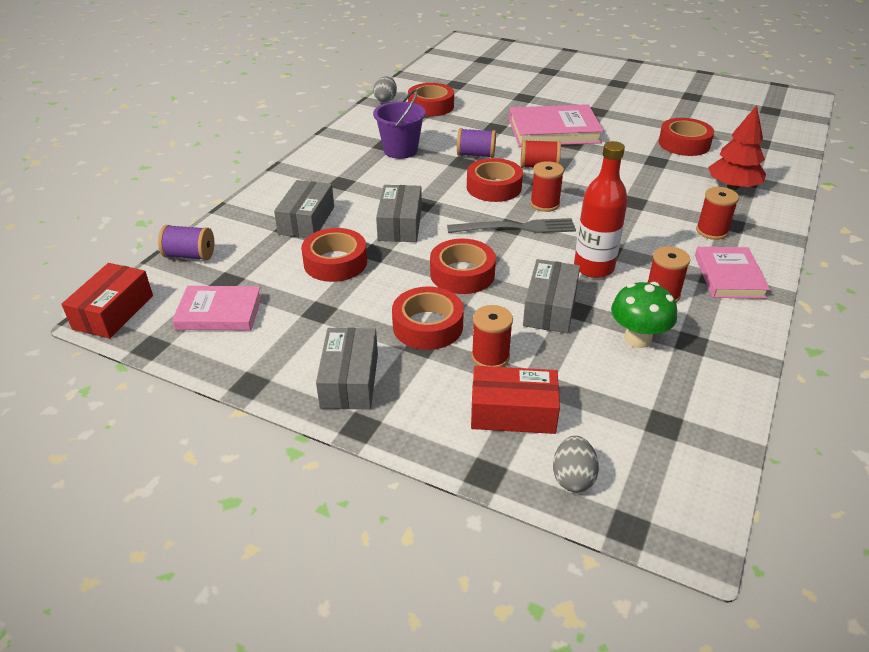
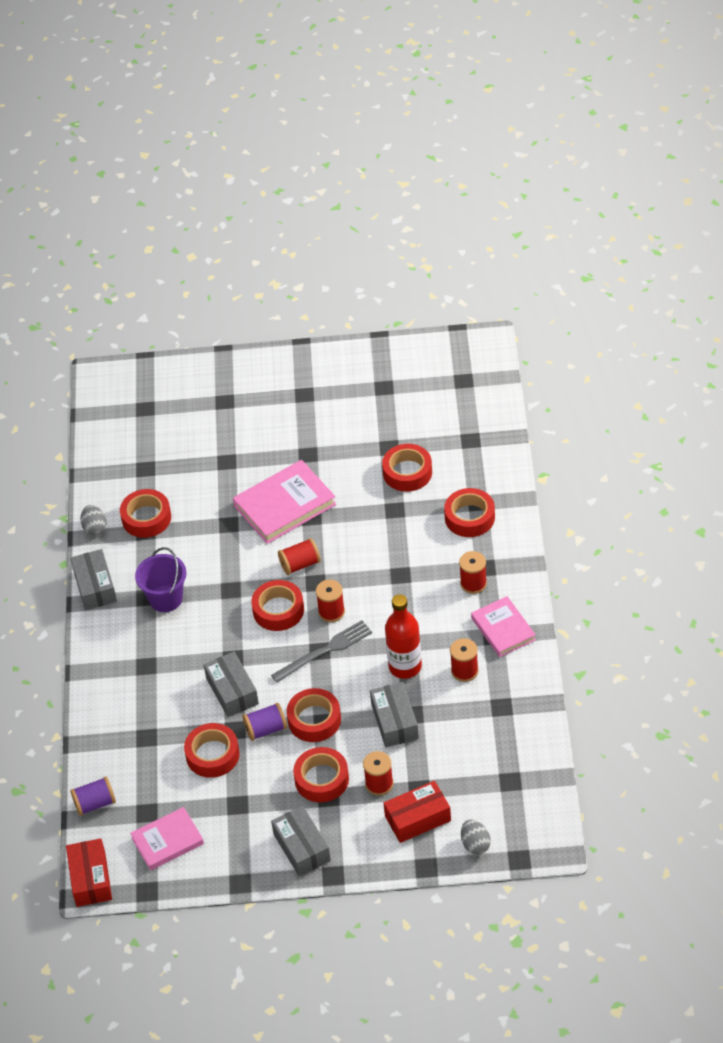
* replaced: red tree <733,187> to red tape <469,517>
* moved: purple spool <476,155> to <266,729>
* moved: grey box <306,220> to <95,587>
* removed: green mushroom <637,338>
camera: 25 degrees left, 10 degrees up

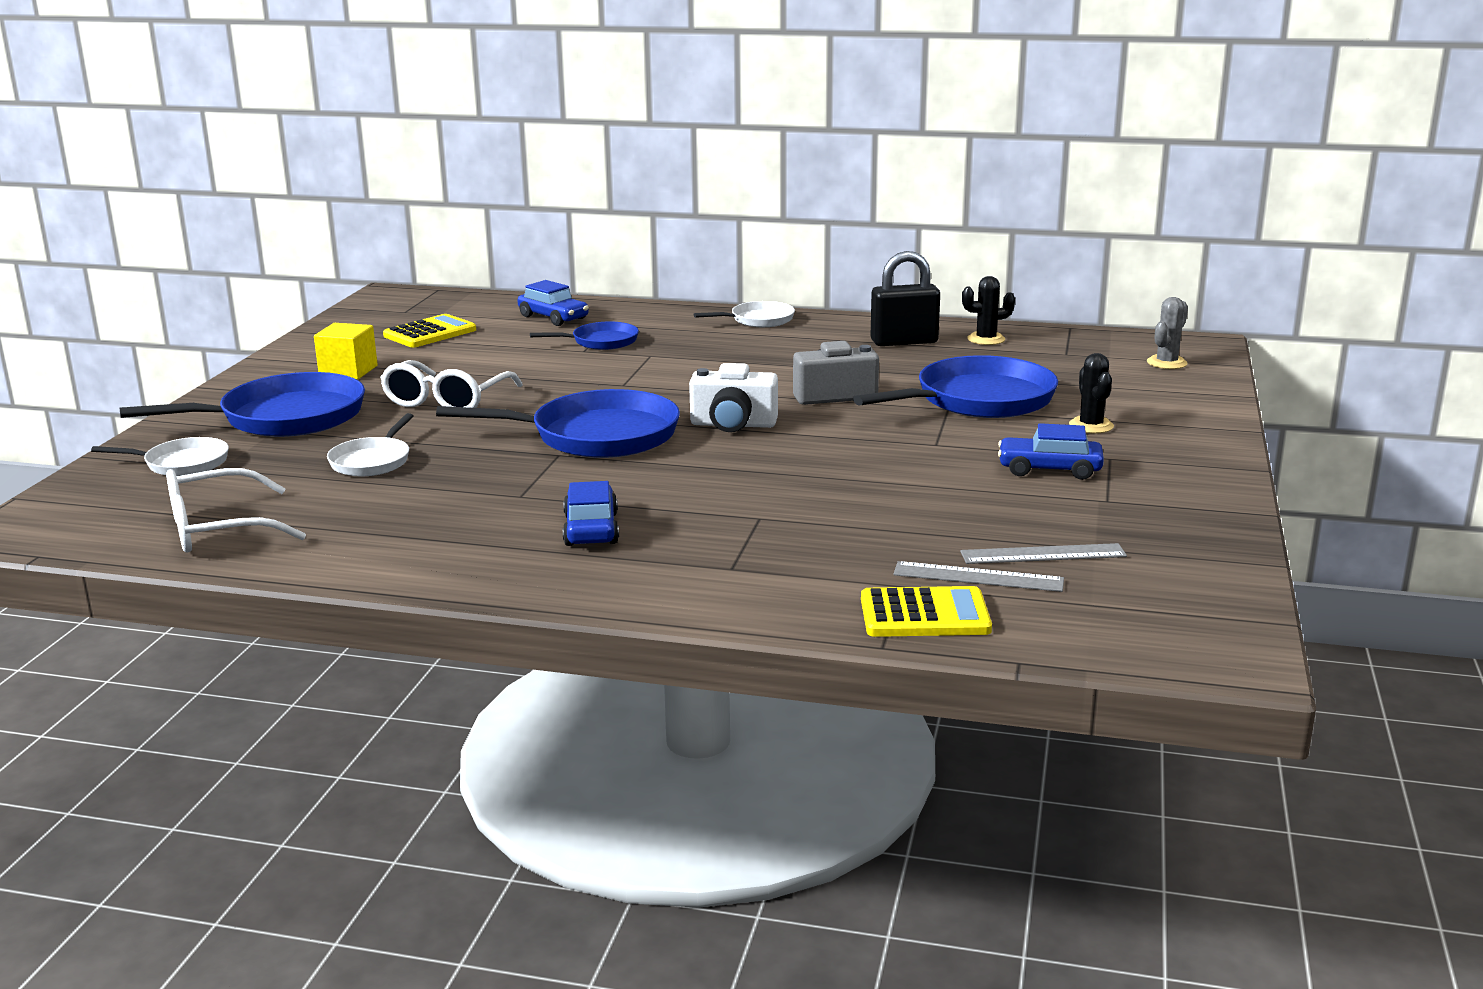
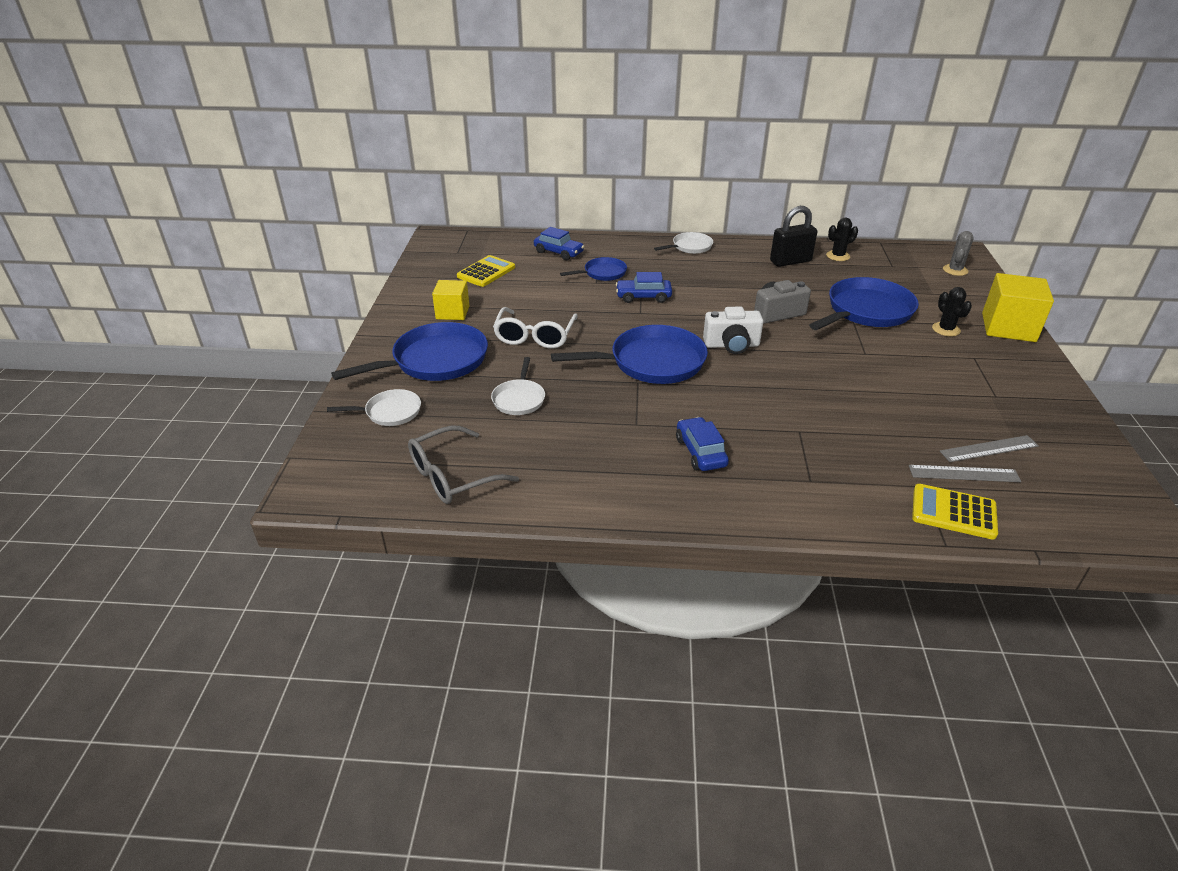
* moved: blue car <1049,469> to <643,297>
* recoloured: white glasses <217,529> to grey glasses <452,476>
* turned: yellow calculator <924,615> = <953,512> 150 degrees counterclockwise
* added: yellow cube <1008,327>
camera: 10 degrees left, 15 degrees up

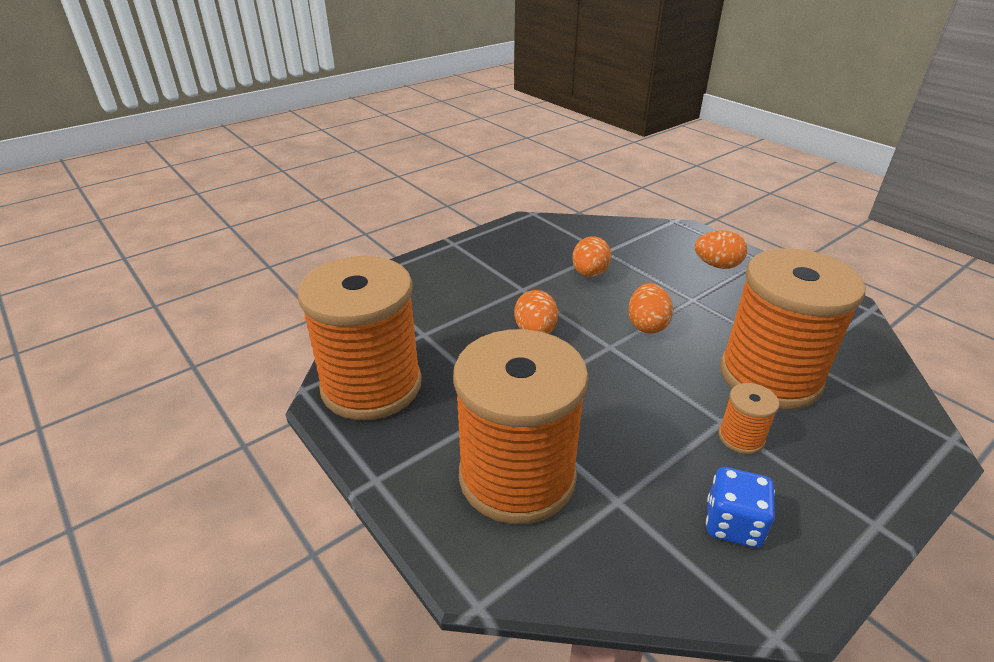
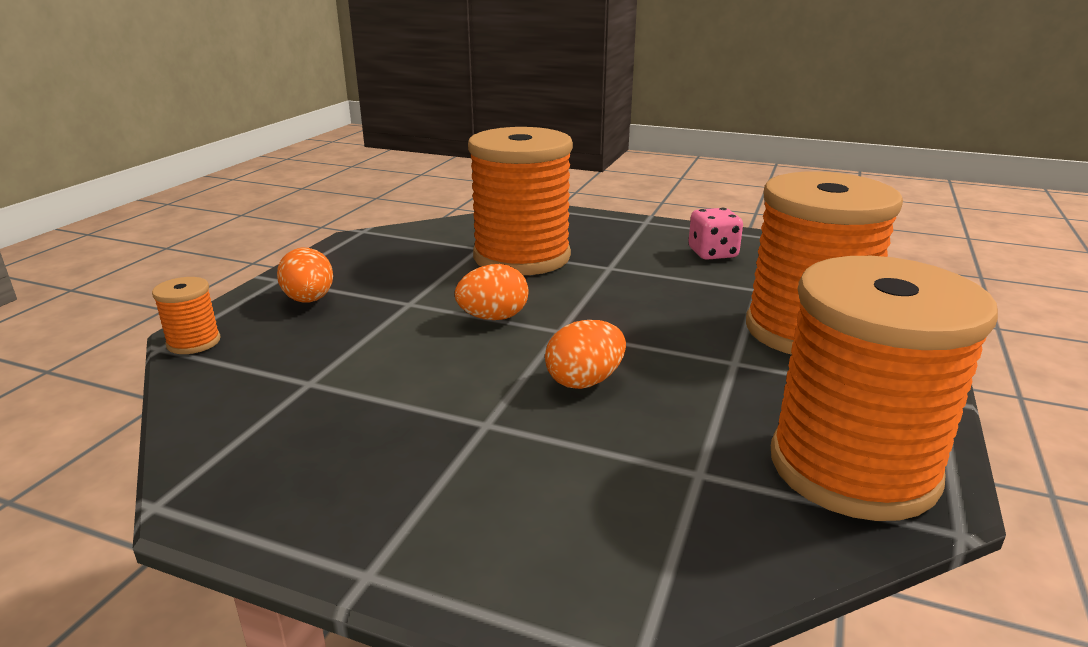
* removed: orange egg <589,274>
* moved: orange spool <741,438> to <194,342>
* recoloured: blue dice <733,524> to pink dice <712,253>
camera: 120 degrees left, 10 degrees down

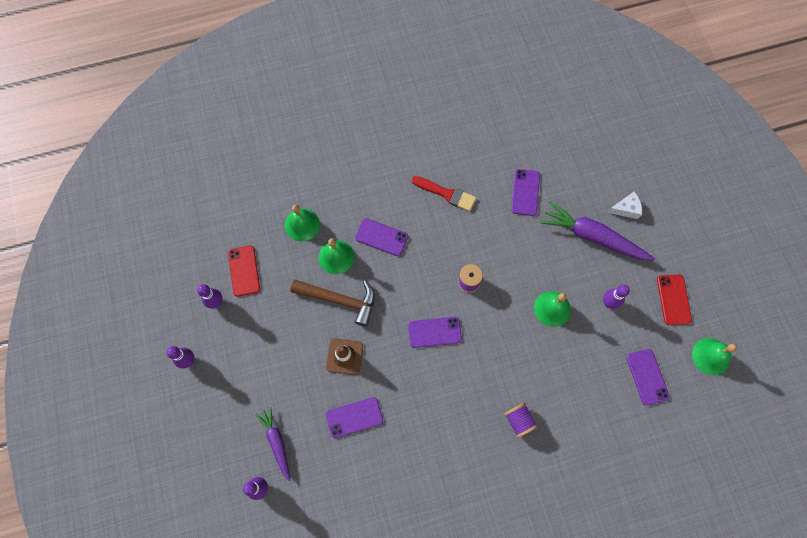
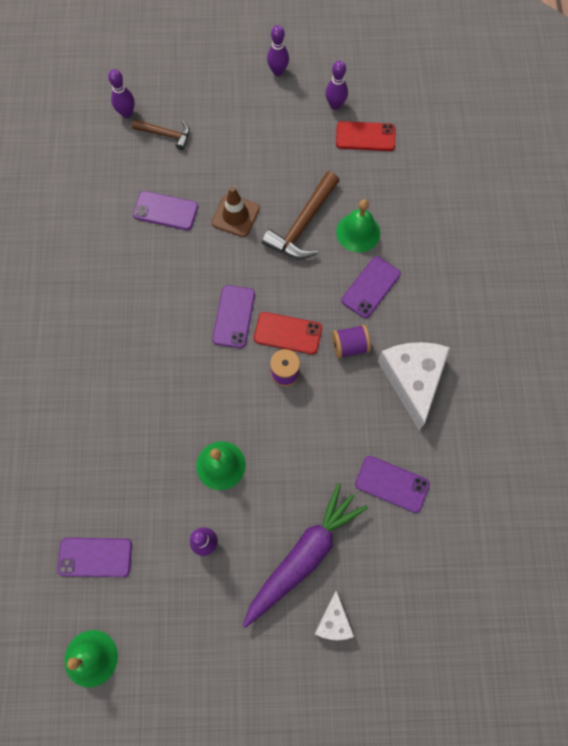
* replaced: red brush <446,194> to white cheese <413,380>
* removed: green bell <302,224>
* moved: red phone <673,299> to <288,333>
* turned: purple phone <354,417> = <165,211> 75 degrees counterclockwise
* moved: purple spool <519,421> to <350,346>
* replaced: purple carrot <277,442> to brown hammer <166,135>
camera: 105 degrees right, 0 degrees up

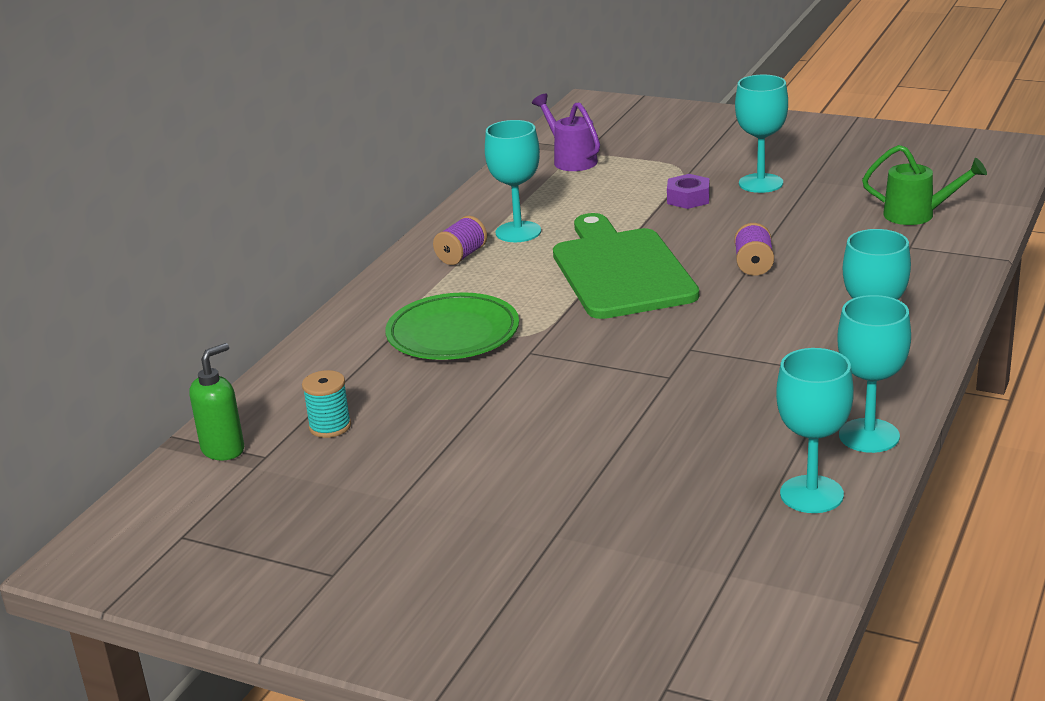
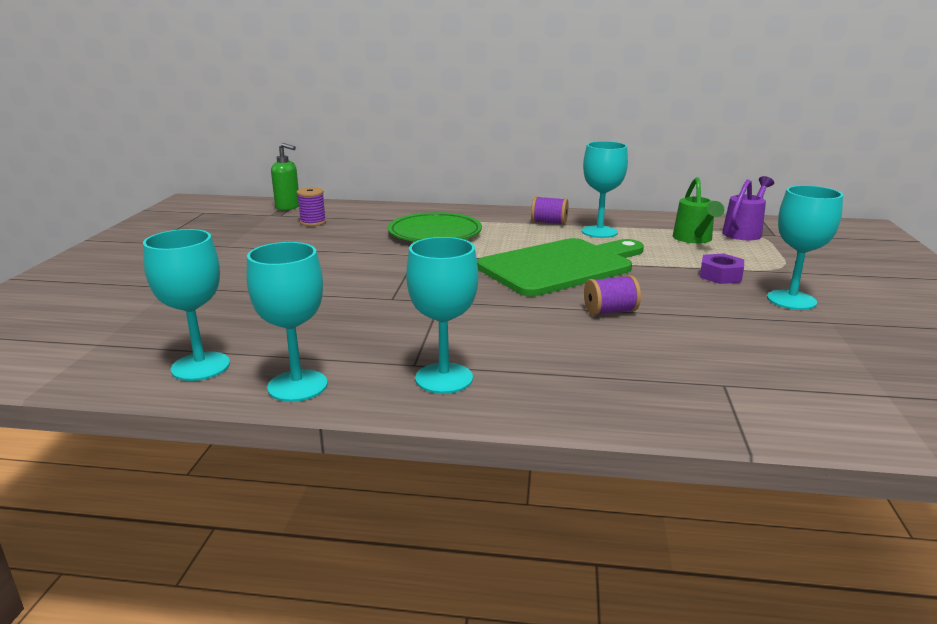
* moved: green watering can <917,215> to <694,239>
* recoloured: turquoise spool <330,426> to purple spool <313,222>
camera: 70 degrees right, 5 degrees down

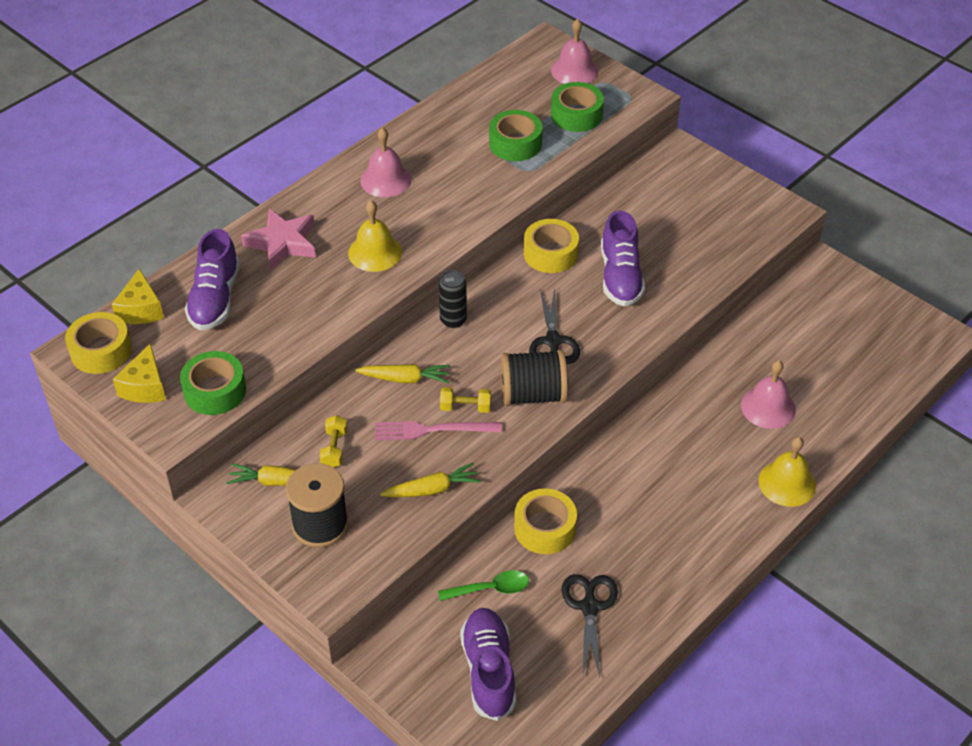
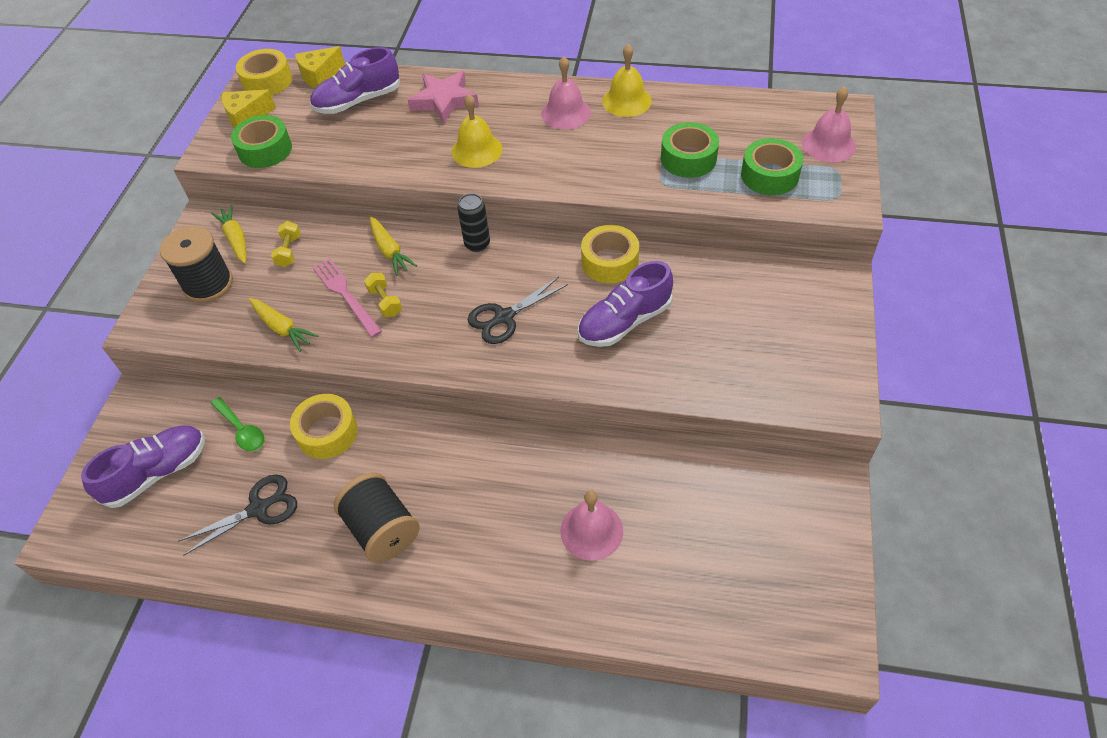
* moved: black spool <533,394> to <382,529>
* turned: yellow dumbbell <334,449> = <289,251> 60 degrees counterclockwise
* moved: yellow bell <787,483> to <626,101>
camera: 60 degrees right, 5 degrees up

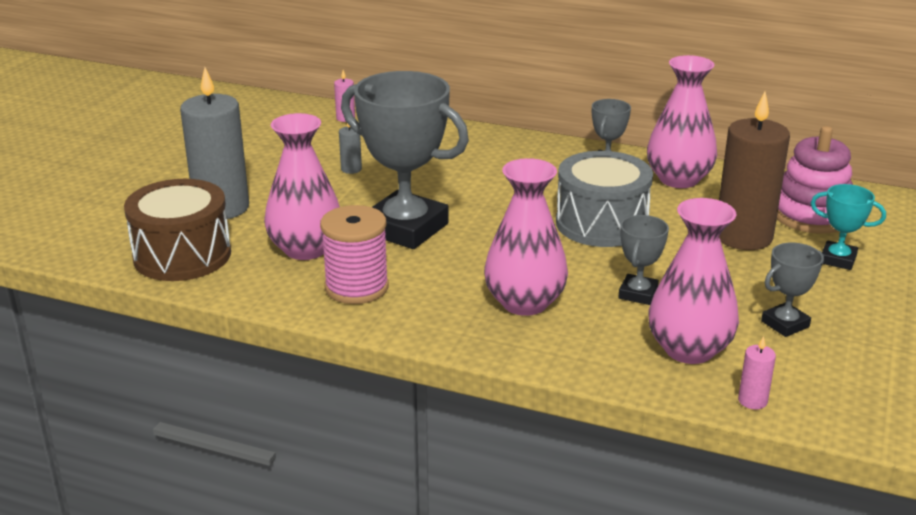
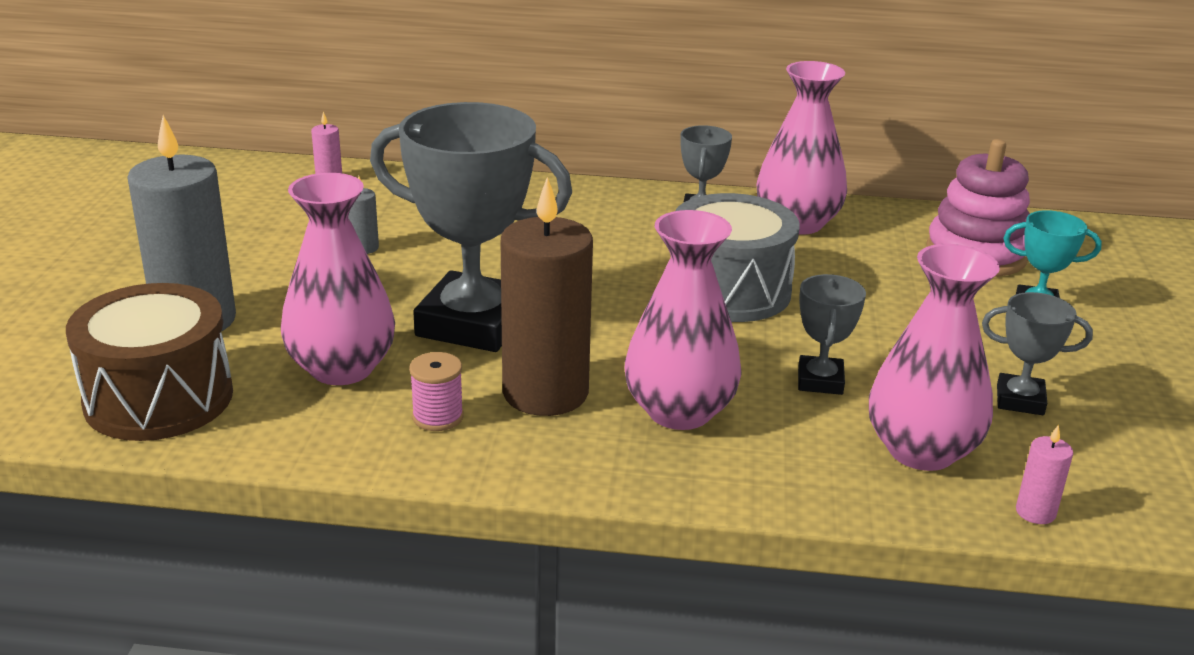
* moved: brown candle <743,237> to <545,393>
* resized: pink spool <356,287> = <438,417> x0.55
* turned: grey trophy <785,324> = <1020,400> 60 degrees clockwise
camera: 15 degrees left, 0 degrees up

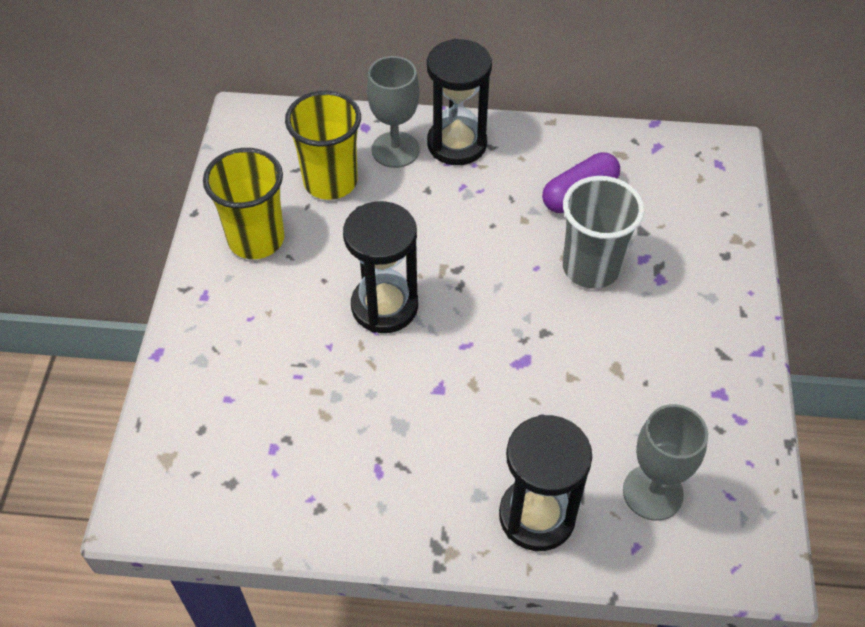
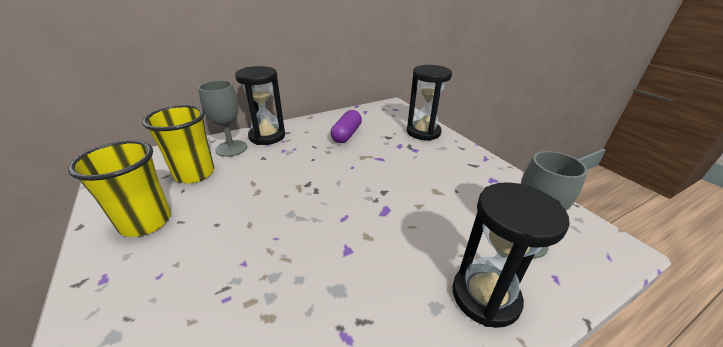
* removed: grey cup <591,268>
* moved: black hourglass <384,306> to <423,132>
camera: 35 degrees left, 20 degrees down

